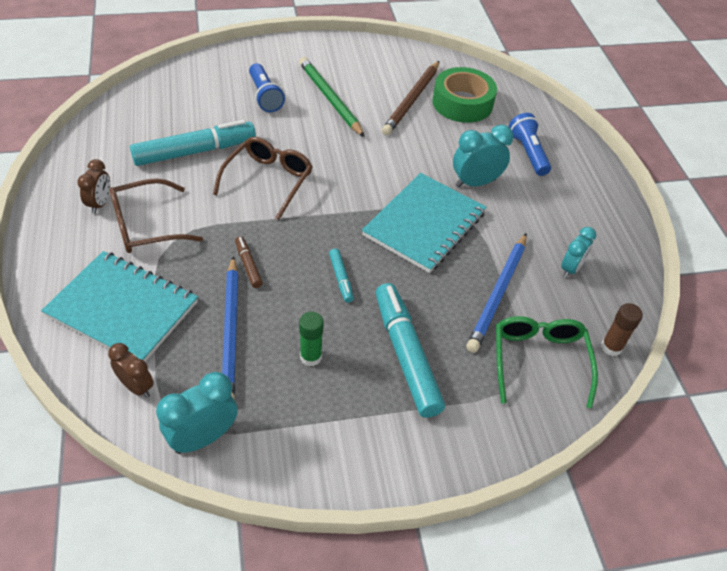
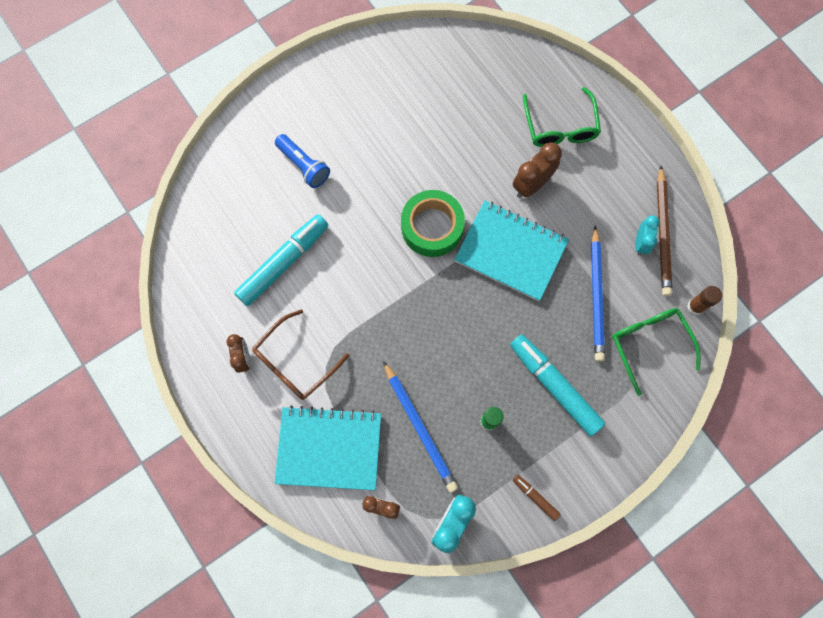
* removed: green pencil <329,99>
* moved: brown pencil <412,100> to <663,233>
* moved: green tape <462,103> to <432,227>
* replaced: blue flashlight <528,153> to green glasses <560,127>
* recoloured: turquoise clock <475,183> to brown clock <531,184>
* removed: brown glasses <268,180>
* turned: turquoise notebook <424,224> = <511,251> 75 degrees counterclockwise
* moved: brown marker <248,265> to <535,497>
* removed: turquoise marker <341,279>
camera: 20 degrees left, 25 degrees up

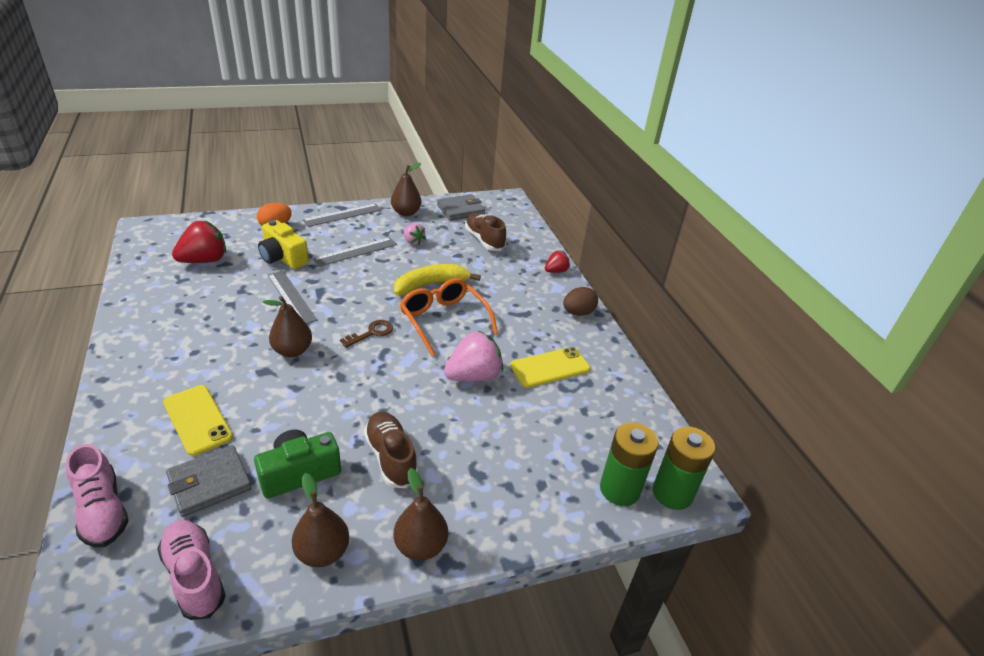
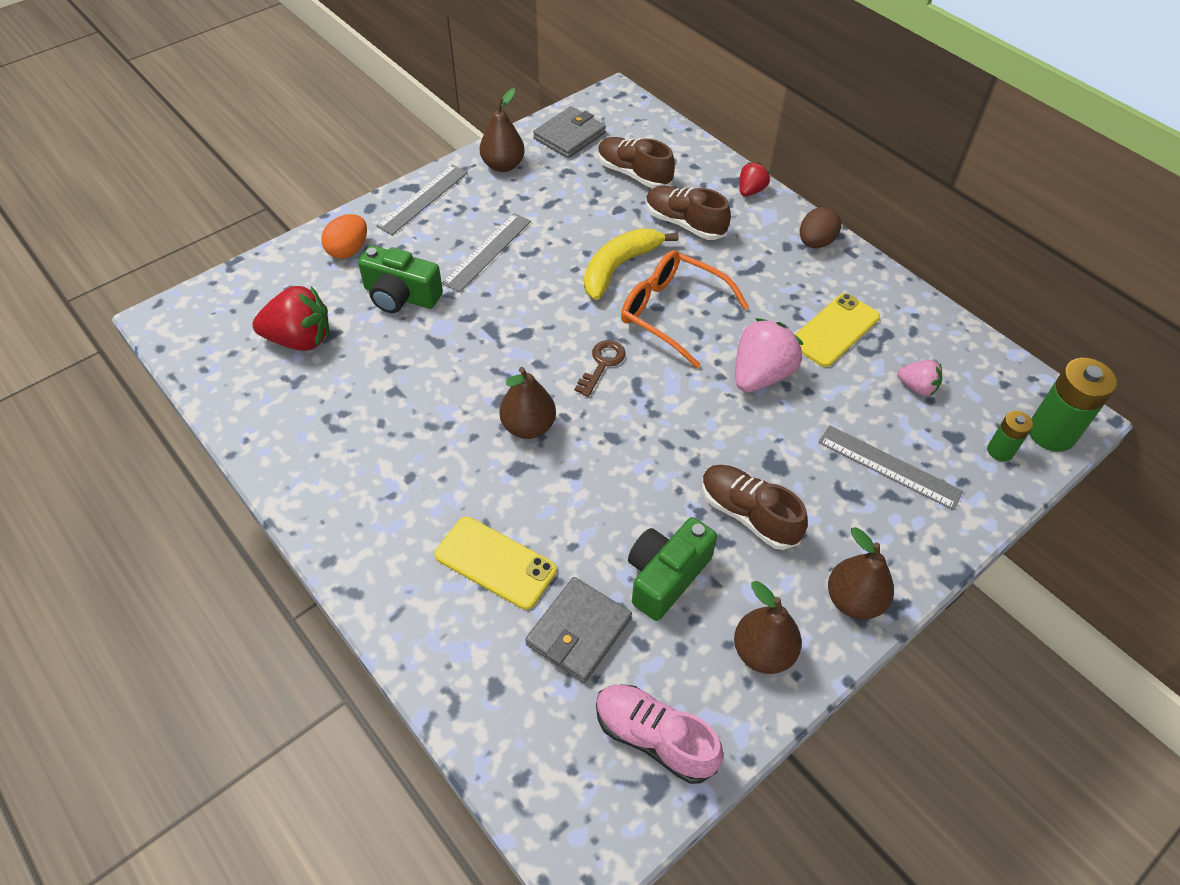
* recoloured: yellow camera <283,257> to green camera <401,296>
* turned: red strawberry <204,260> = <300,339> 60 degrees clockwise
* moved: pink strawberry <413,242> to <917,387>
* moved: grey ruler <291,297> to <889,466>
* resized: green battery <619,489> = <1000,451> x0.55
* removed: pink shoe <102,511>
* added: brown shoe <684,224>
camera: 20 degrees left, 15 degrees up

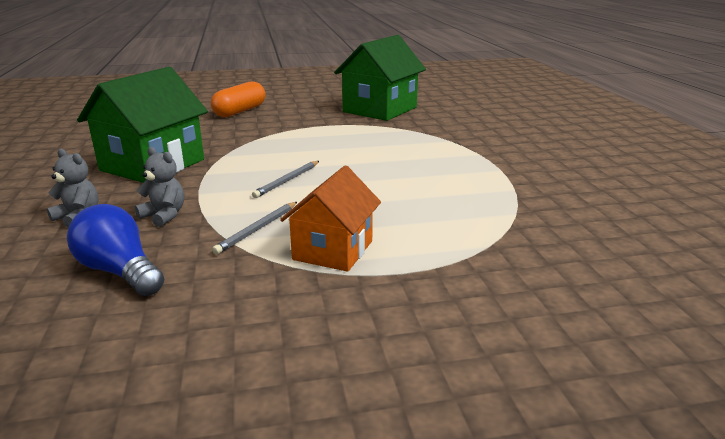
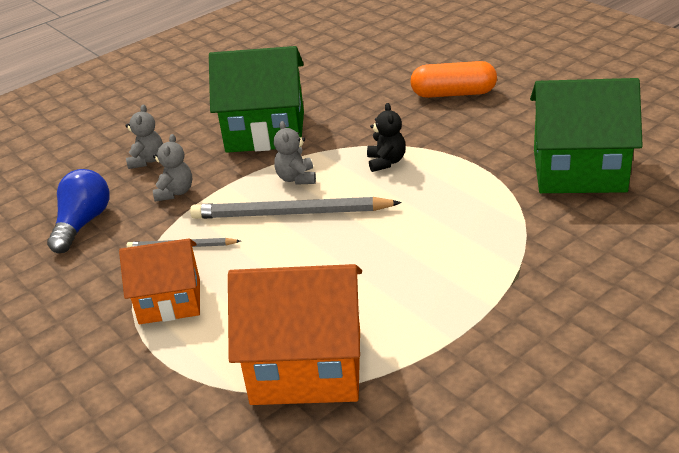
* resized: grey pencil <287,181> = <290,213> x1.88
* added: black teddy bear <386,162>
* added: grey teddy bear <296,178>
* added: orange house <307,366>
camera: 65 degrees right, 10 degrees up

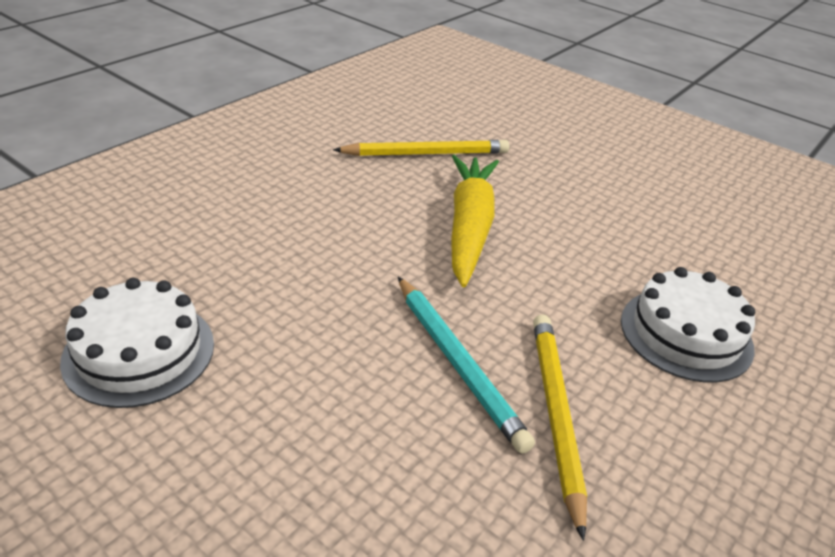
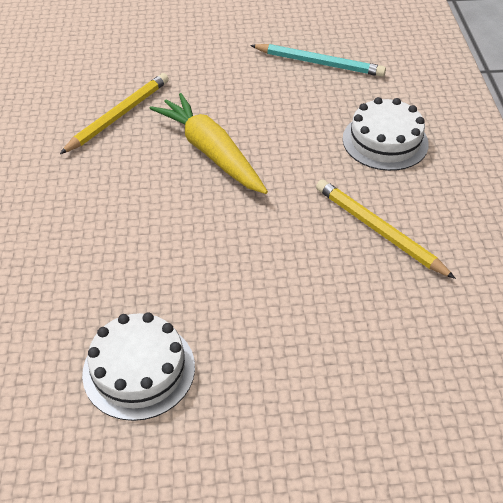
* moved: turquoise pencil <458,363> to <319,63>
camera: 40 degrees left, 10 degrees up

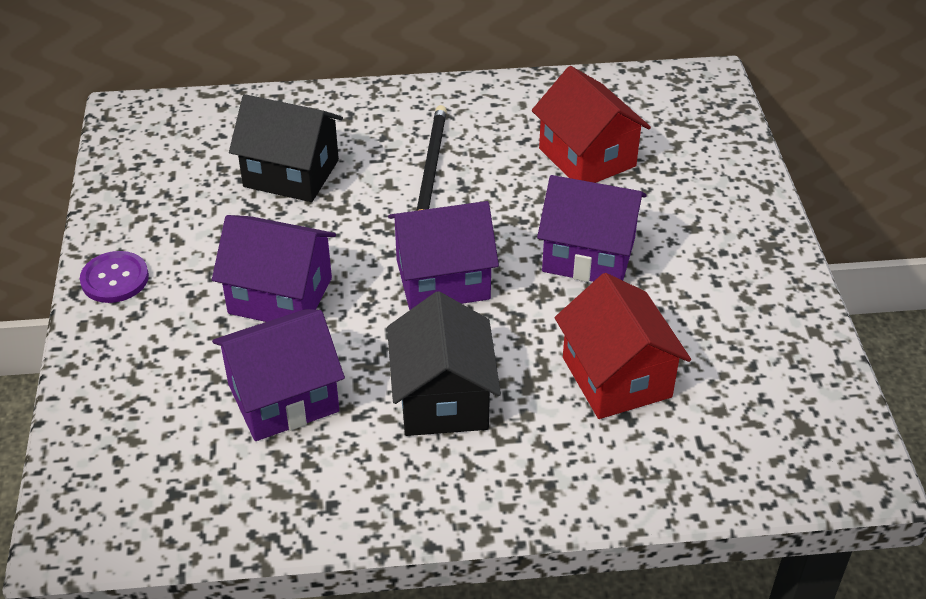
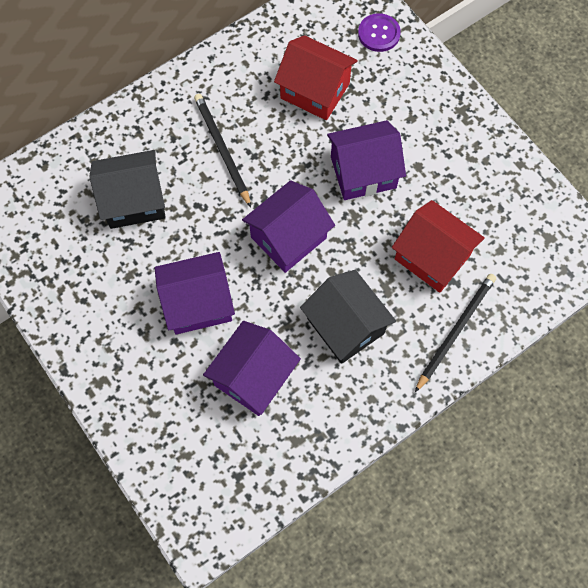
* moved: purple button <115,279> to <379,33>
* added: black pencil <455,331>
camera: 30 degrees left, 25 degrees up

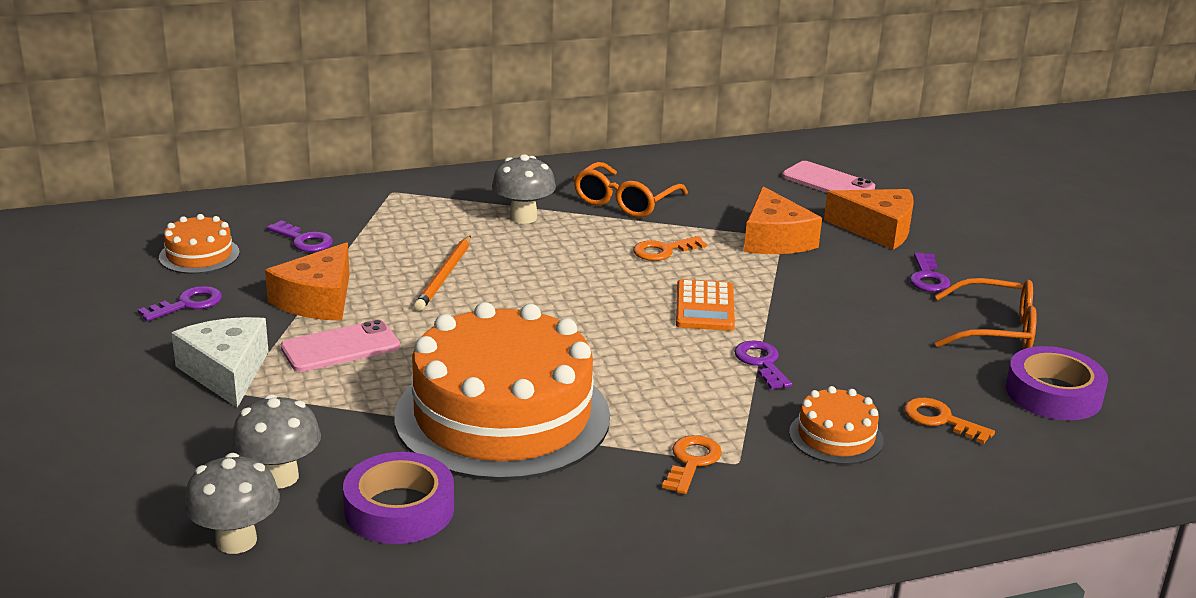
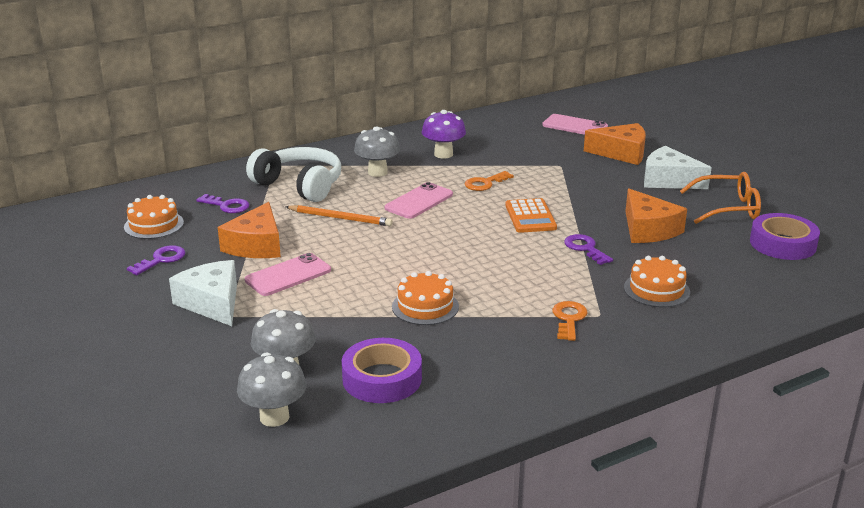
* replaced: orange glasses <624,202> to purple mushroom <443,154>
* moved: orange cheese <774,239> to <648,229>
* turned: orange pencil <444,276> = <340,218> 75 degrees counterclockwise
* replaced: purple key <928,277> to white cheese <668,180>
* resized: orange cake <502,416> = <425,306> x0.43
* removed: orange key <940,420>
* added: white headphones <300,185>
* added: pink phone <419,201>
camera: 10 degrees left, 0 degrees up

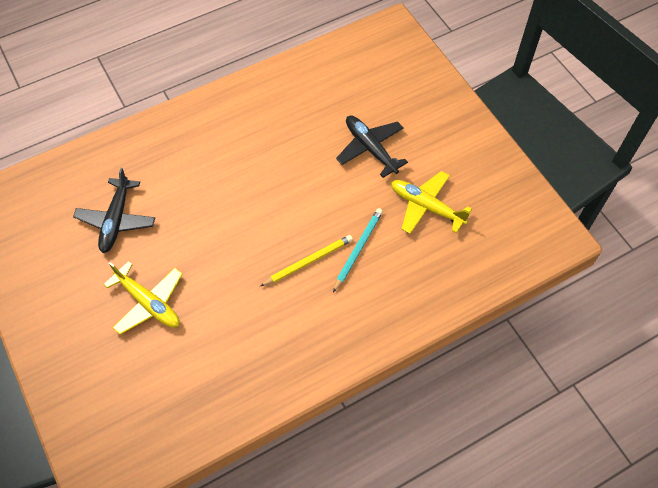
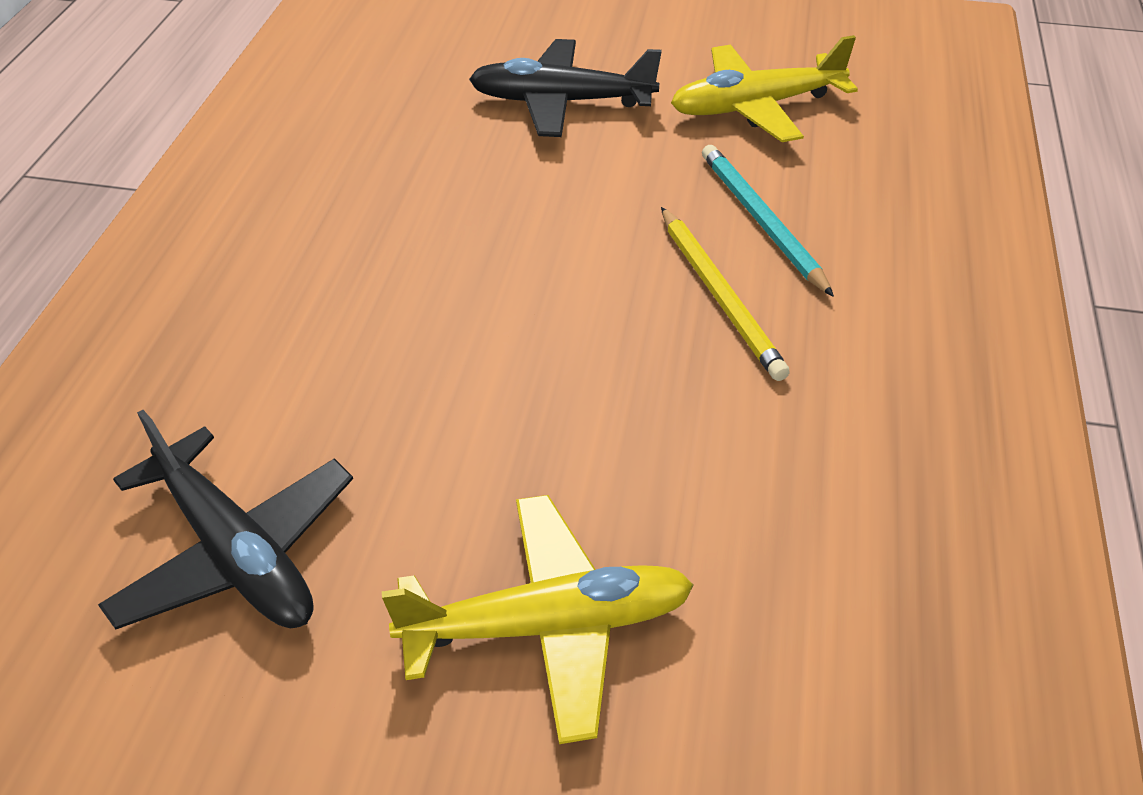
* turned: yellow pencil <308,261> = <719,295> 150 degrees clockwise
camera: 50 degrees left, 15 degrees down

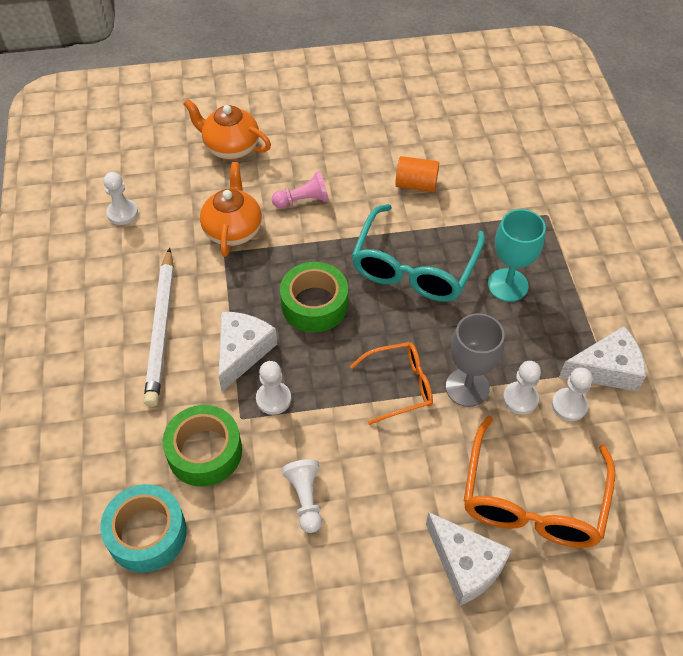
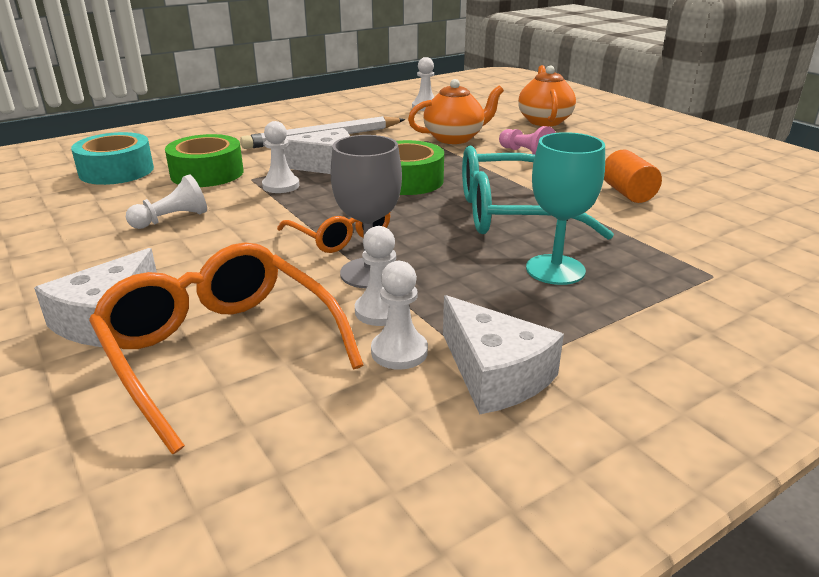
* turned: orange glasses <532,500> = <220,350> 60 degrees clockwise
camera: 65 degrees right, 25 degrees down

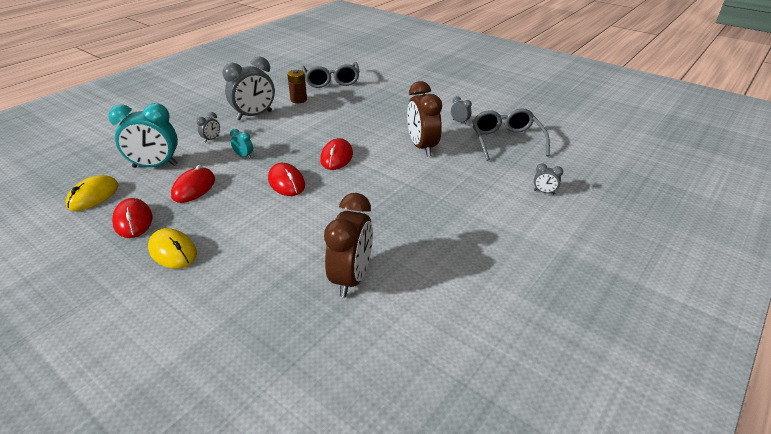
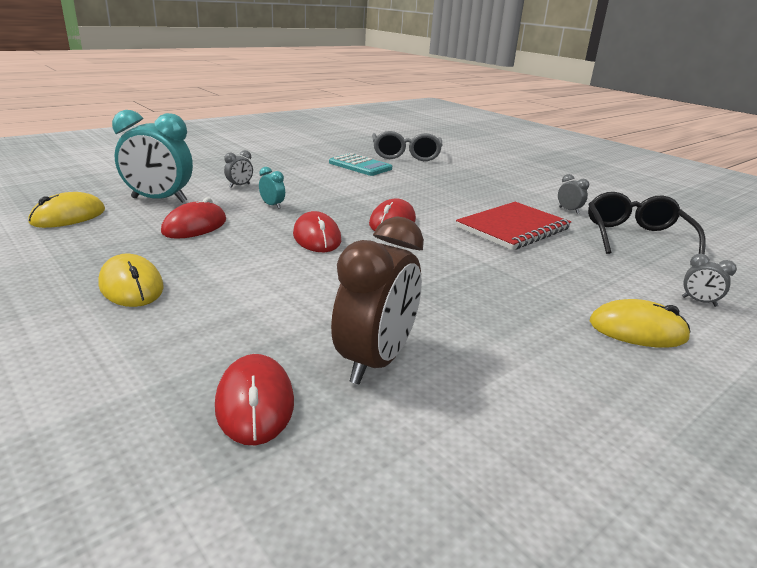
* removed: grey clock <254,115>
* replaced: brown battery <298,100> to turquoise calculator <360,166>
* replaced: brown clock <422,147> to red notebook <513,228>
* recoloured: grey glasses <506,140> to black glasses <635,237>
* moved: red mouse <133,221> to <255,403>
* added: yellow mouse <637,330>
camera: 10 degrees right, 10 degrees down

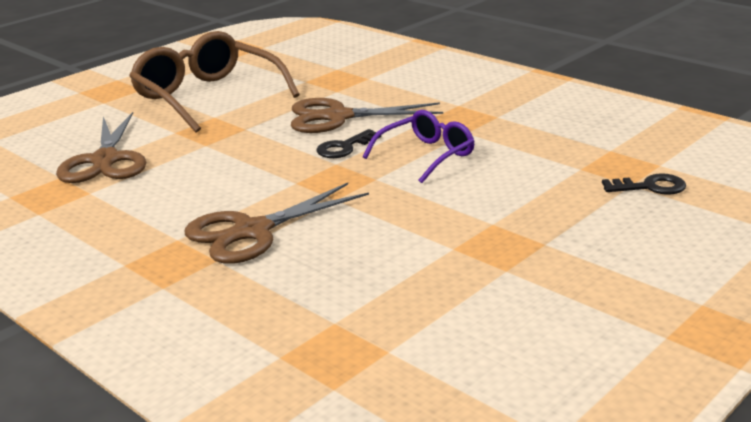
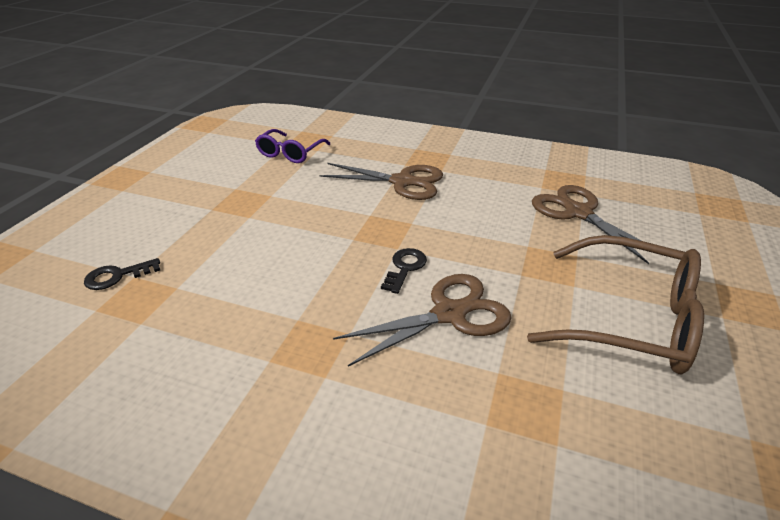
* moved: purple glasses <426,155> to <290,153>
* turned: brown scissors <252,231> = <402,182> 75 degrees clockwise
camera: 155 degrees right, 10 degrees up

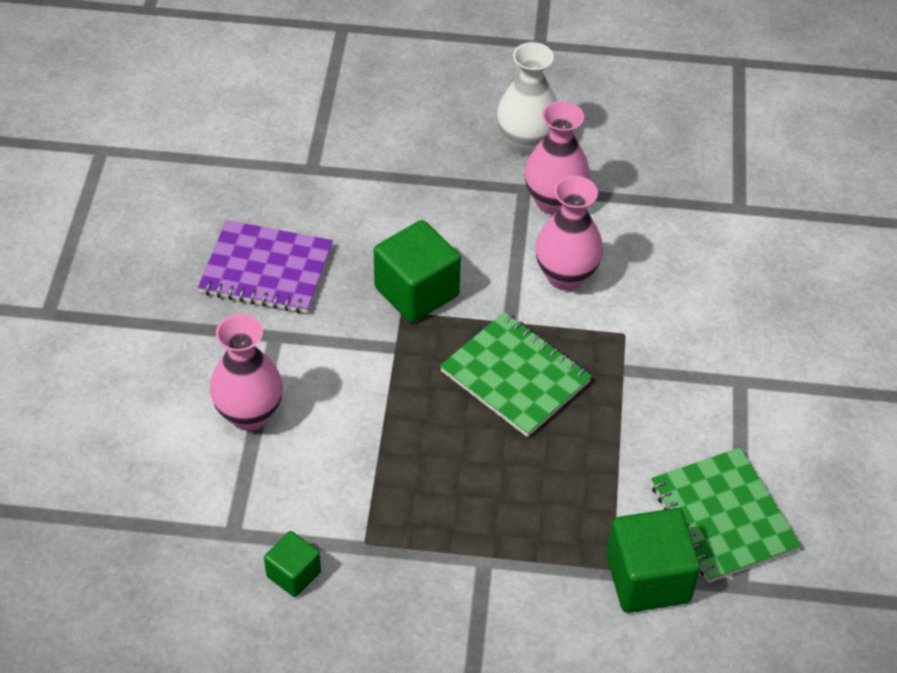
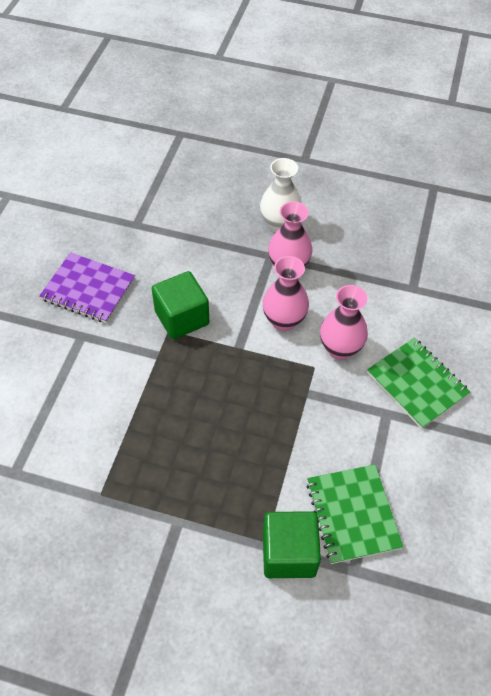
* moved: green notebook <515,377> to <416,384>
* moved: pink vase <249,414> to <340,349>
* removed: green cube <293,574>
camera: 10 degrees right, 5 degrees up

